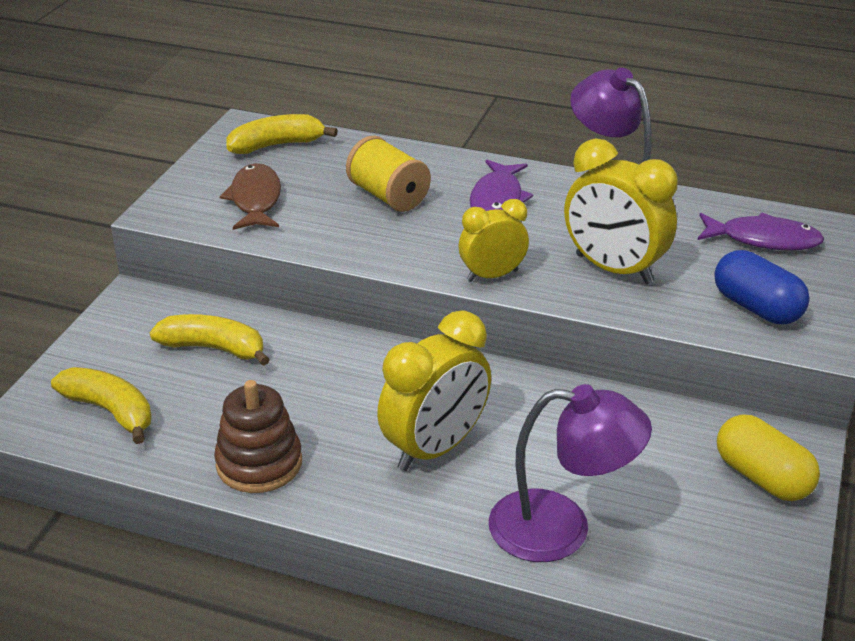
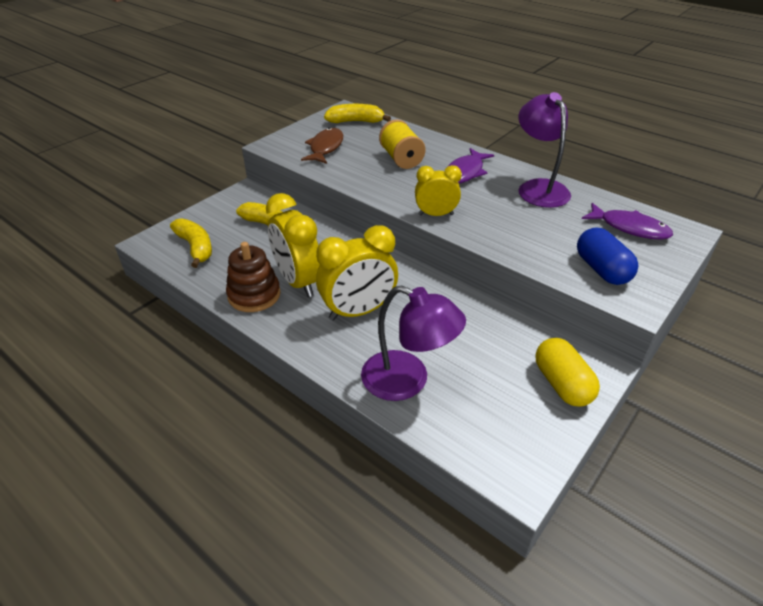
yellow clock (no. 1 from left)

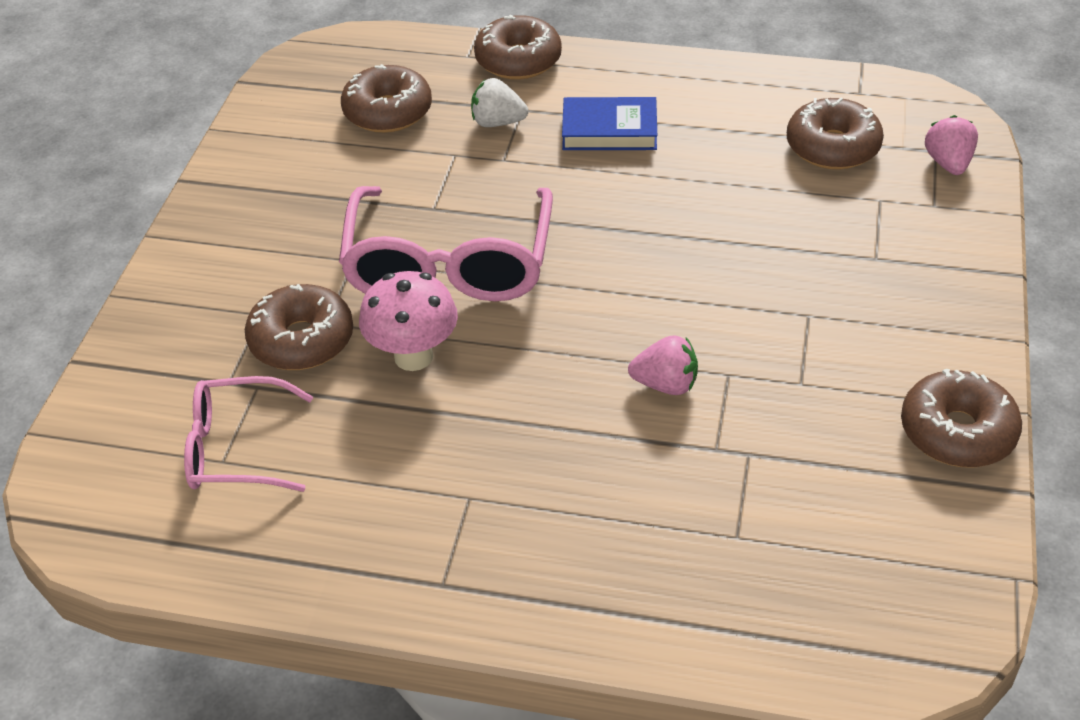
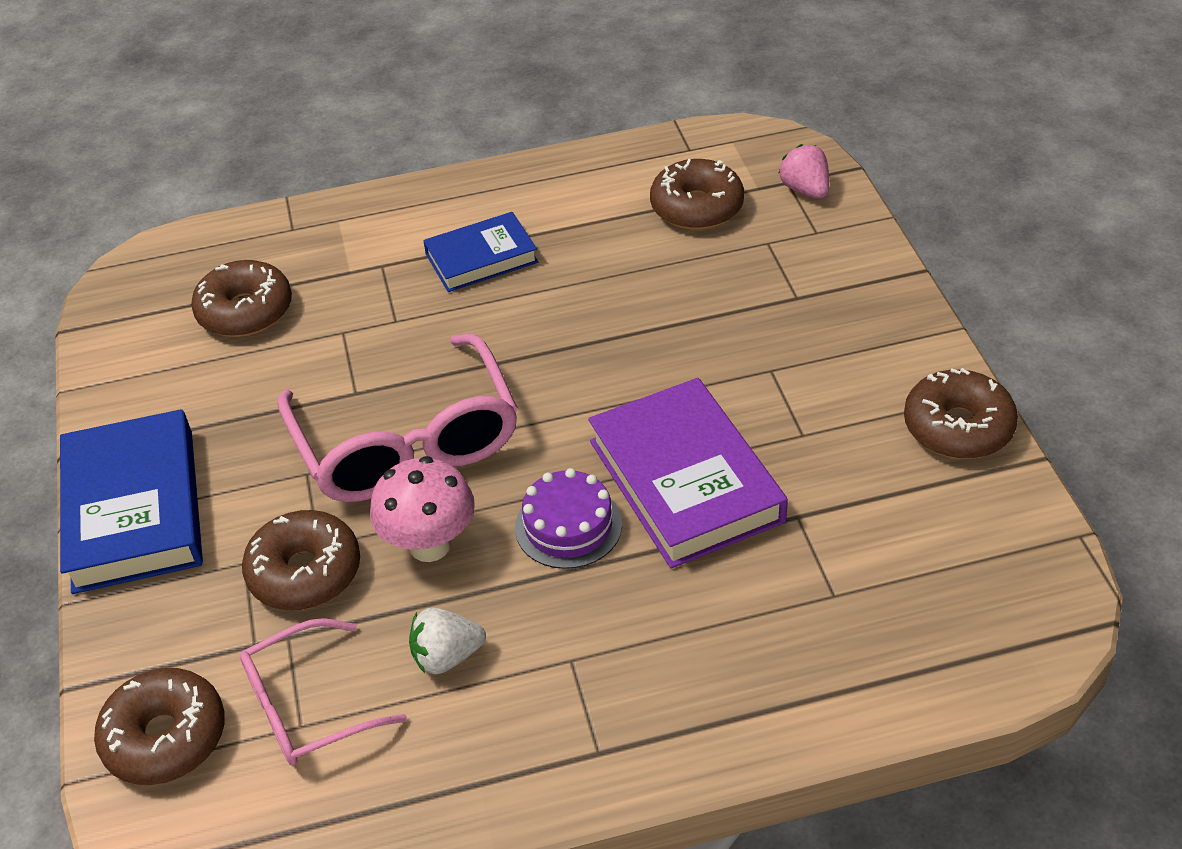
brown donut (no. 1 from left); white strawberry; purple book; blue book (no. 1 from left); purple cake

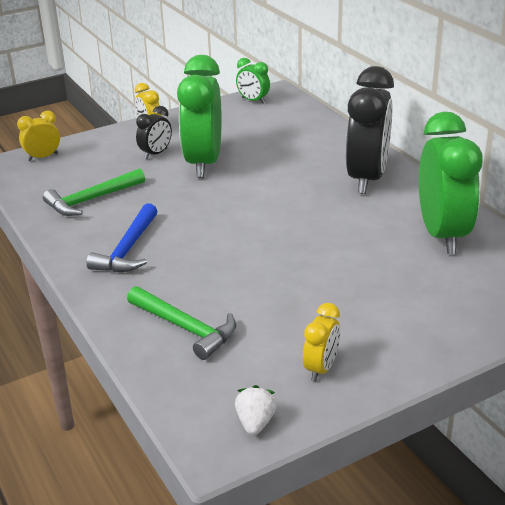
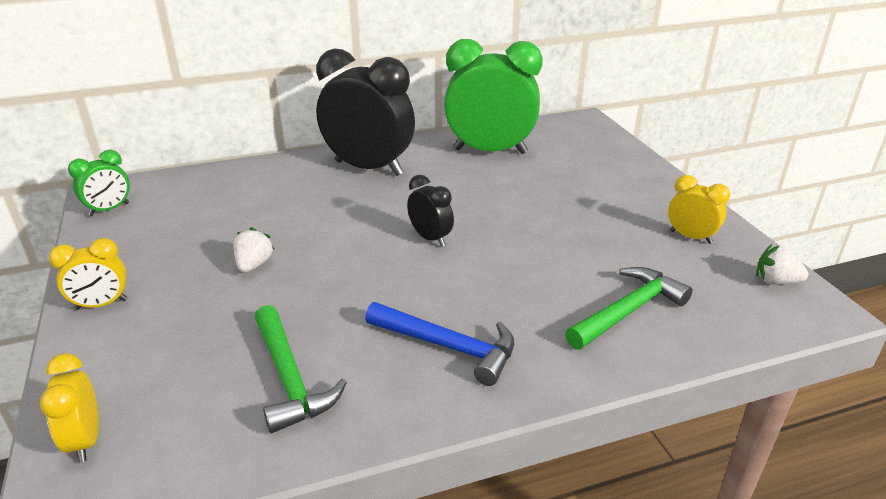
white strawberry (no. 1 from left); black clock (no. 2 from left)

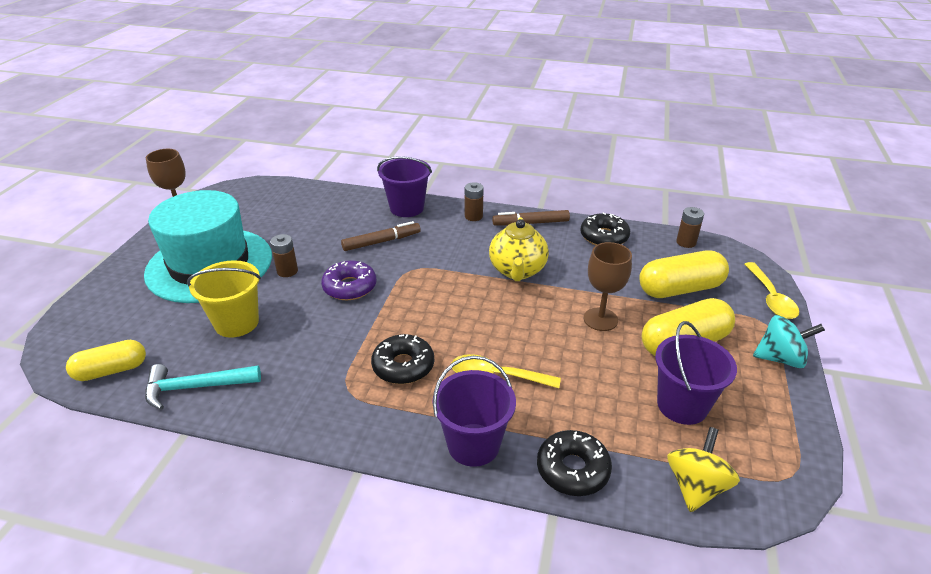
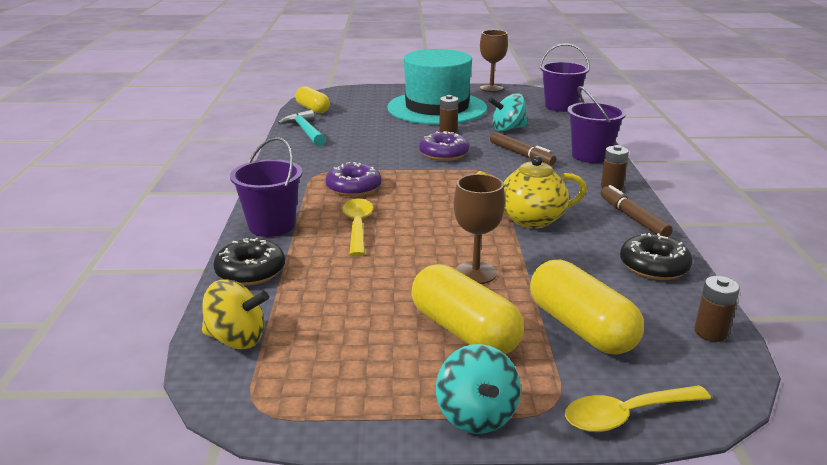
yellow bucket; purple bucket (no. 2 from left); purple donut (no. 1 from left); turquoise spinning top (no. 2 from left)

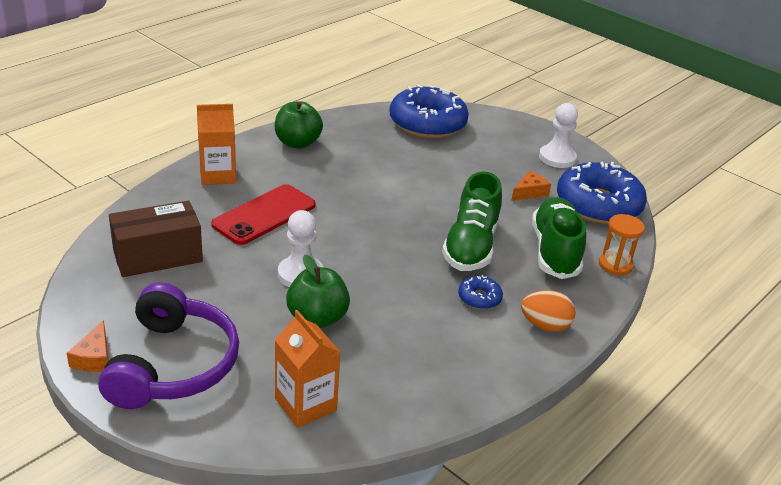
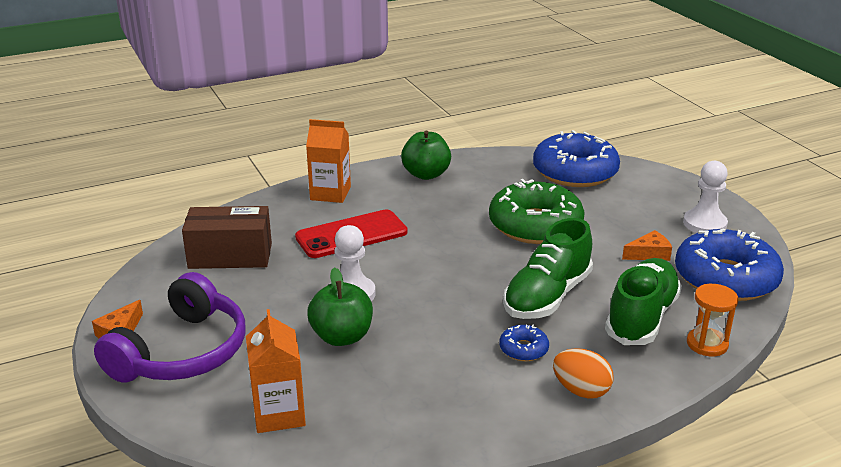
green donut

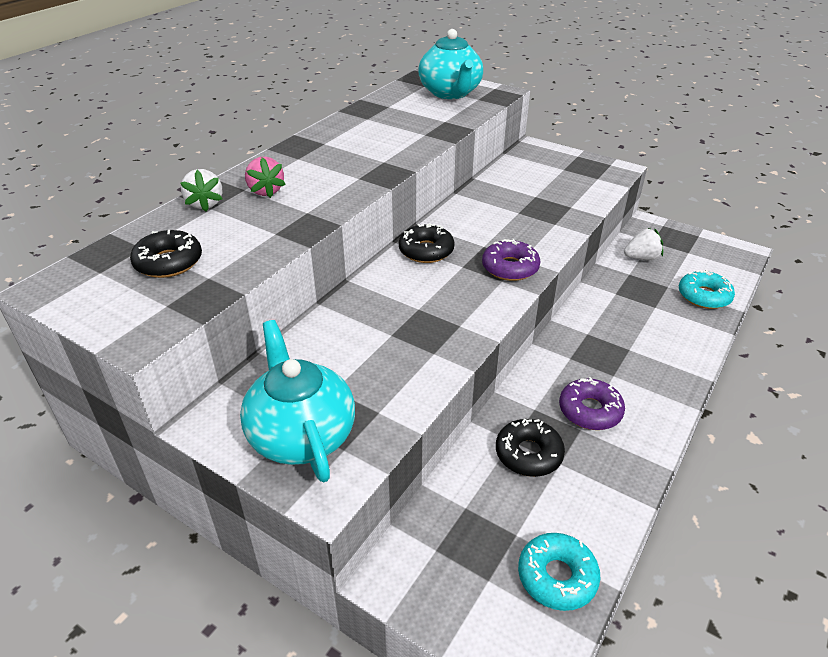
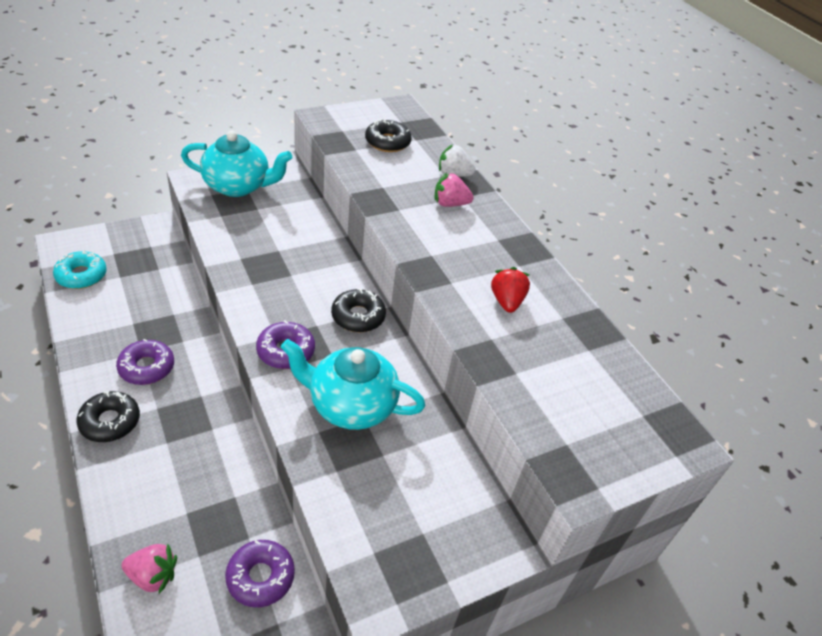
turquoise teapot (no. 2 from left); purple donut (no. 2 from left); pink strawberry (no. 1 from left); black donut (no. 1 from left); red strawberry

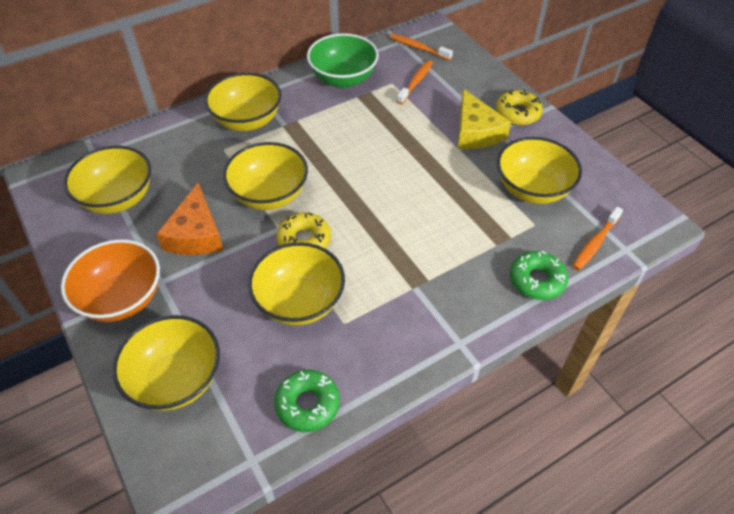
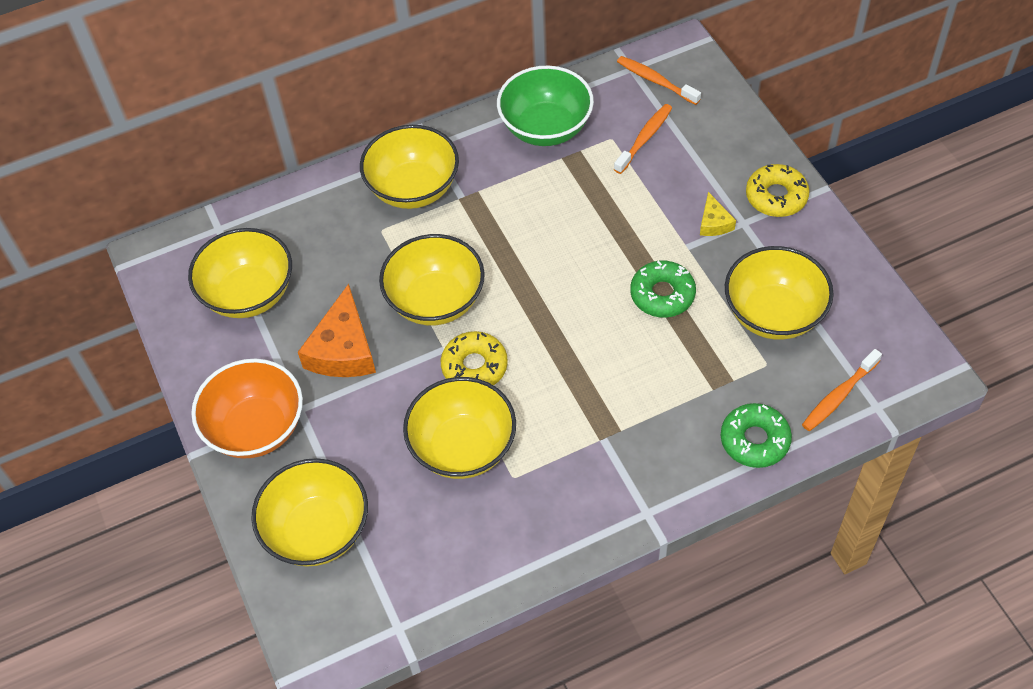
yellow cheese; green donut (no. 1 from left)

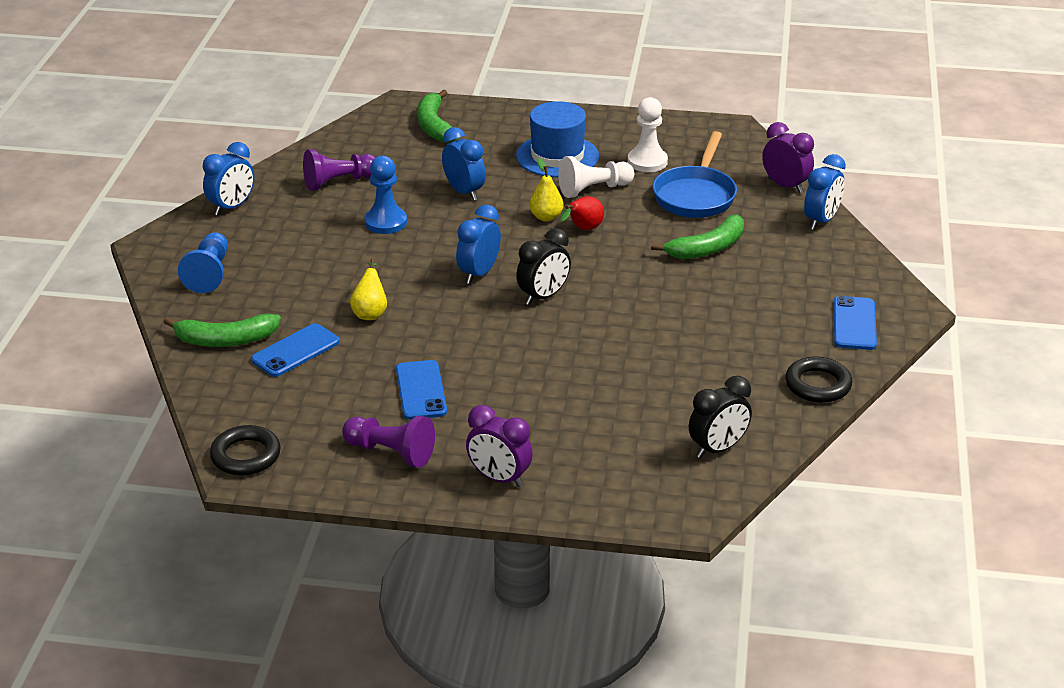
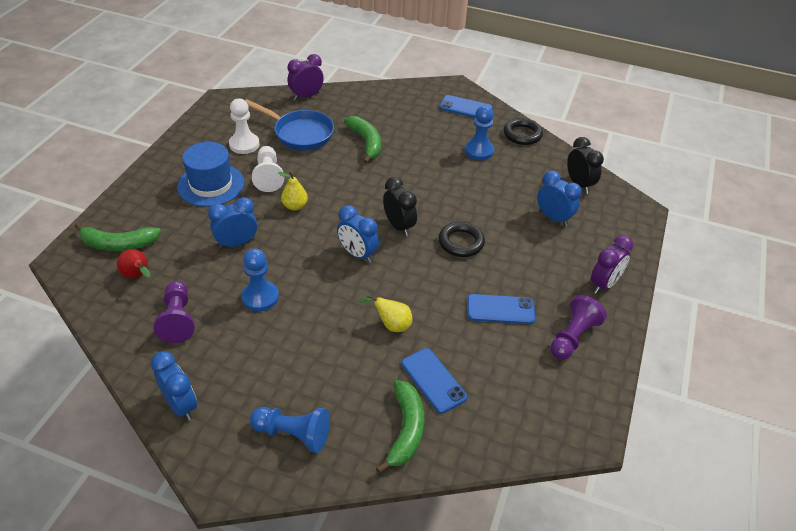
blue clock (no. 4 from left); red pear; black ring (no. 1 from left); blue pawn (no. 3 from left)

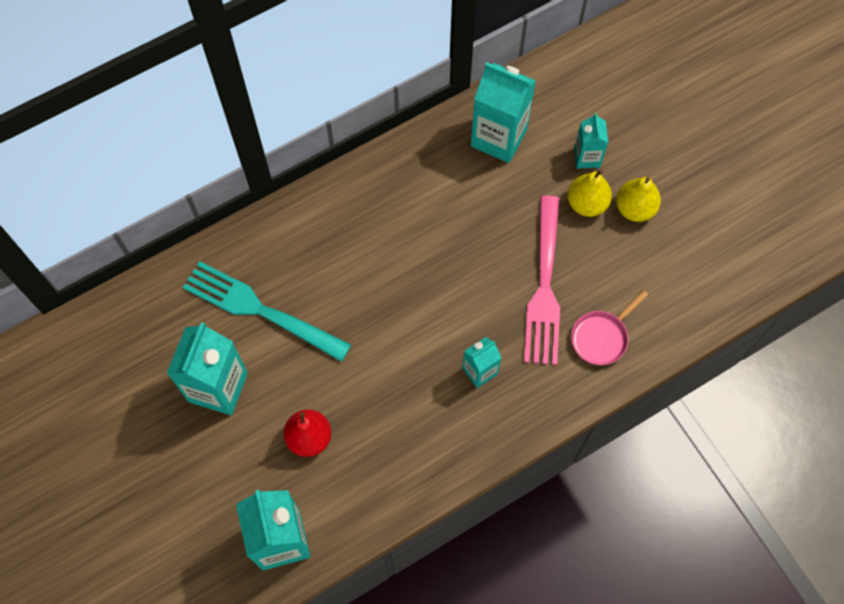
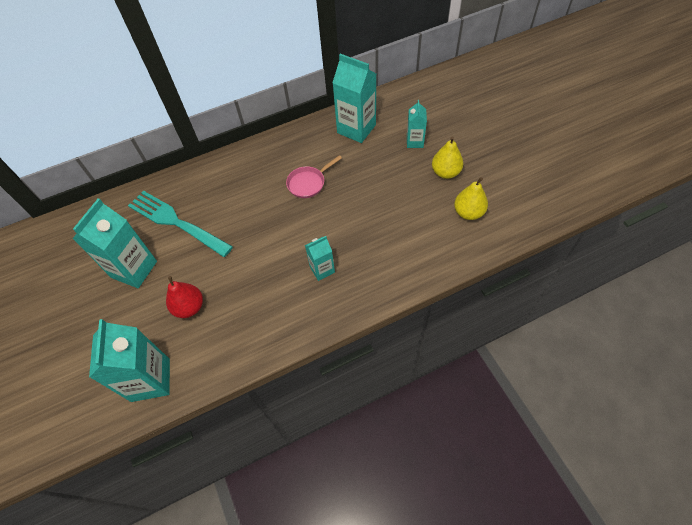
yellow pear (no. 2 from left); pink fork; pink pan

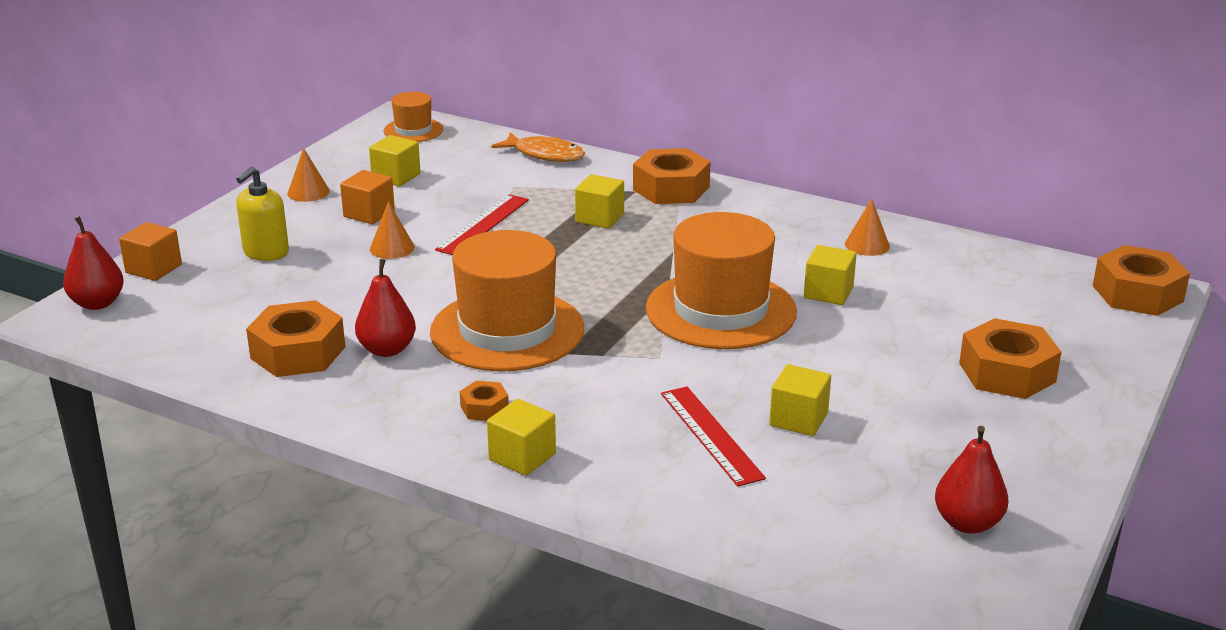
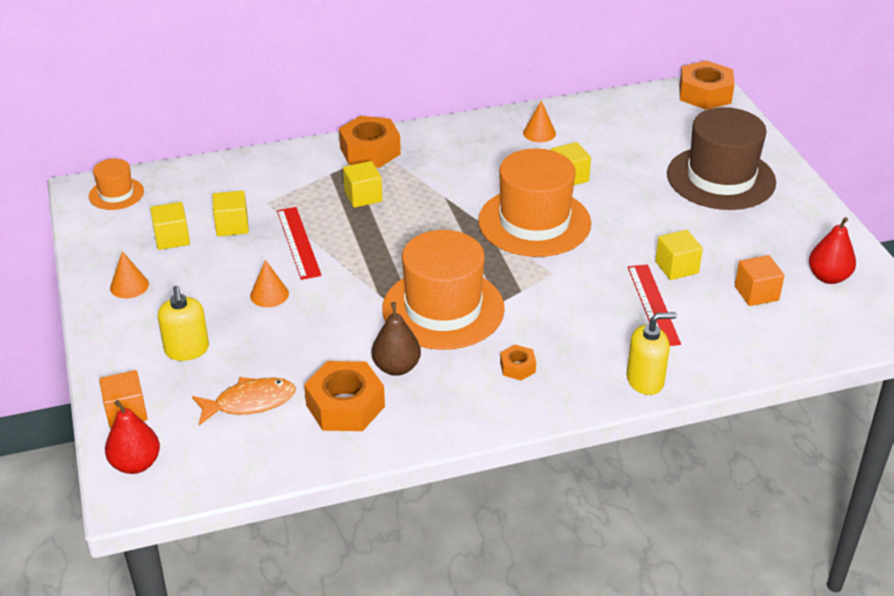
orange fish; orange cube (no. 2 from left); brown pear; brown hat; red ruler (no. 2 from left); yellow cube (no. 2 from left); yellow soap dispenser (no. 2 from left)

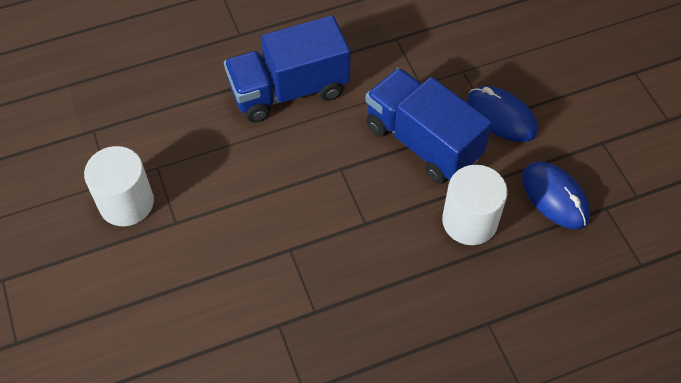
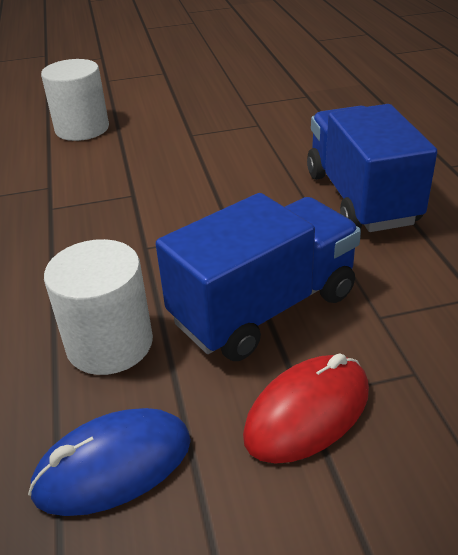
red mouse; white cylinder (no. 1 from left)

